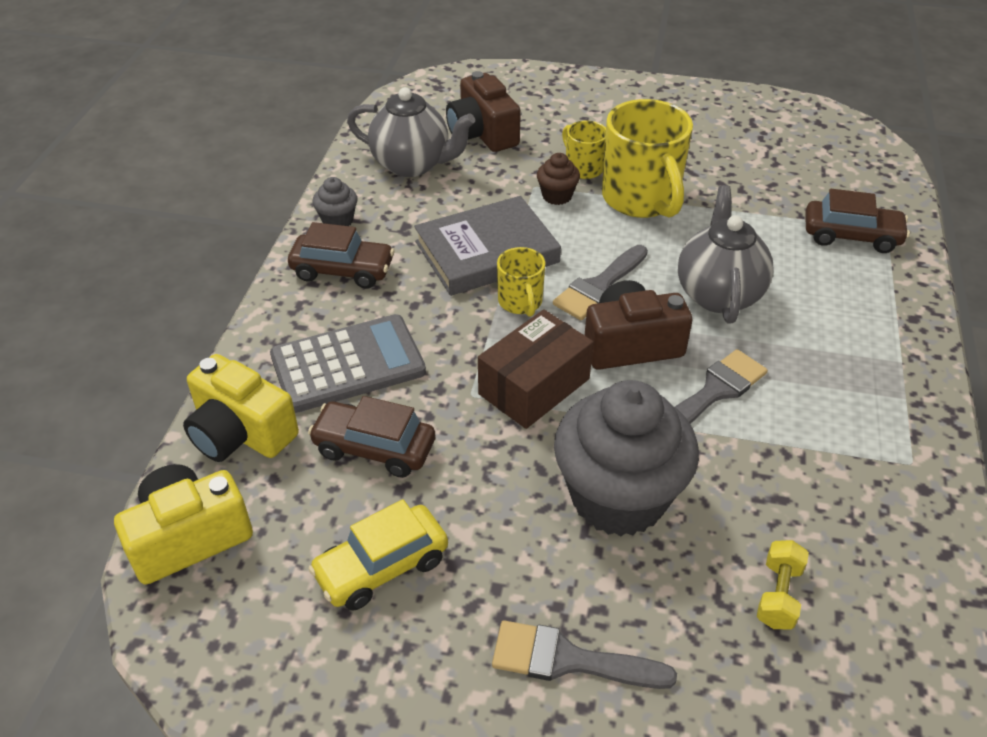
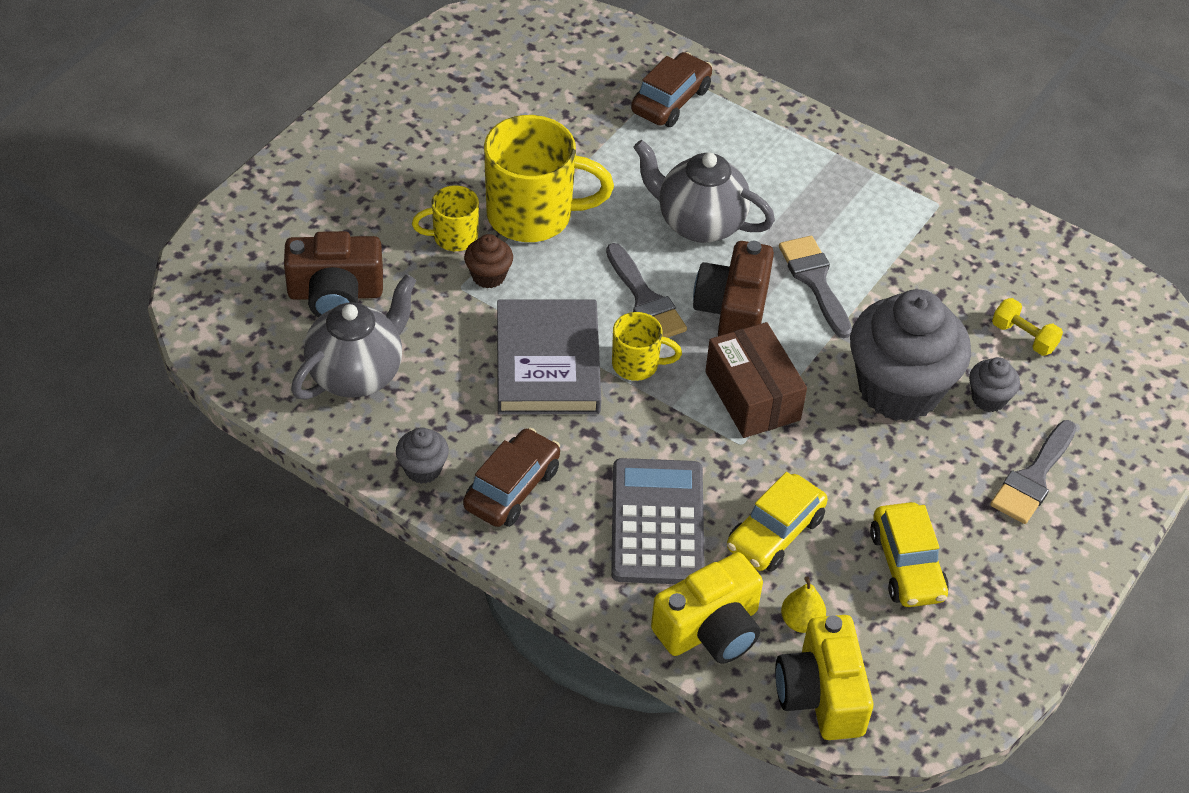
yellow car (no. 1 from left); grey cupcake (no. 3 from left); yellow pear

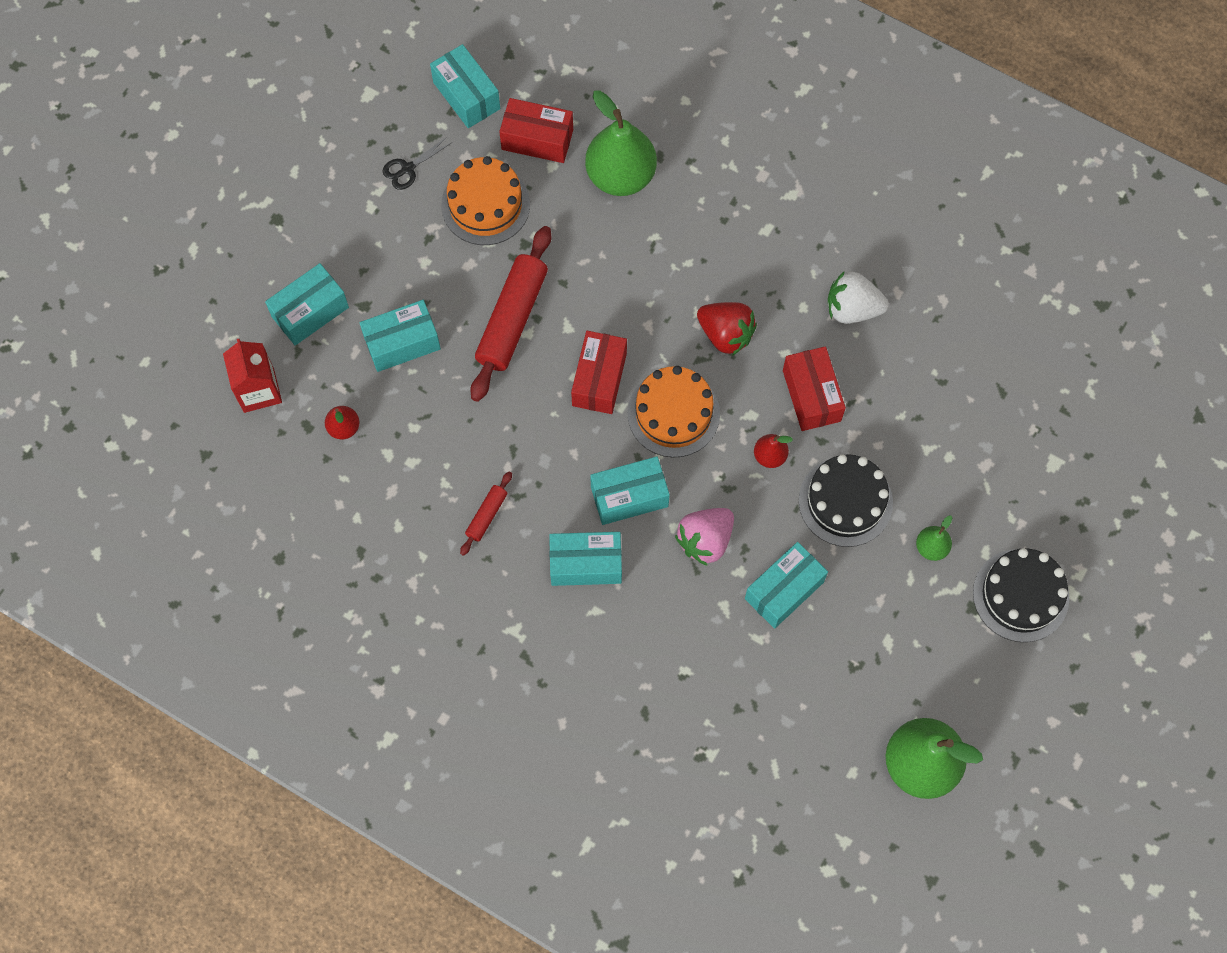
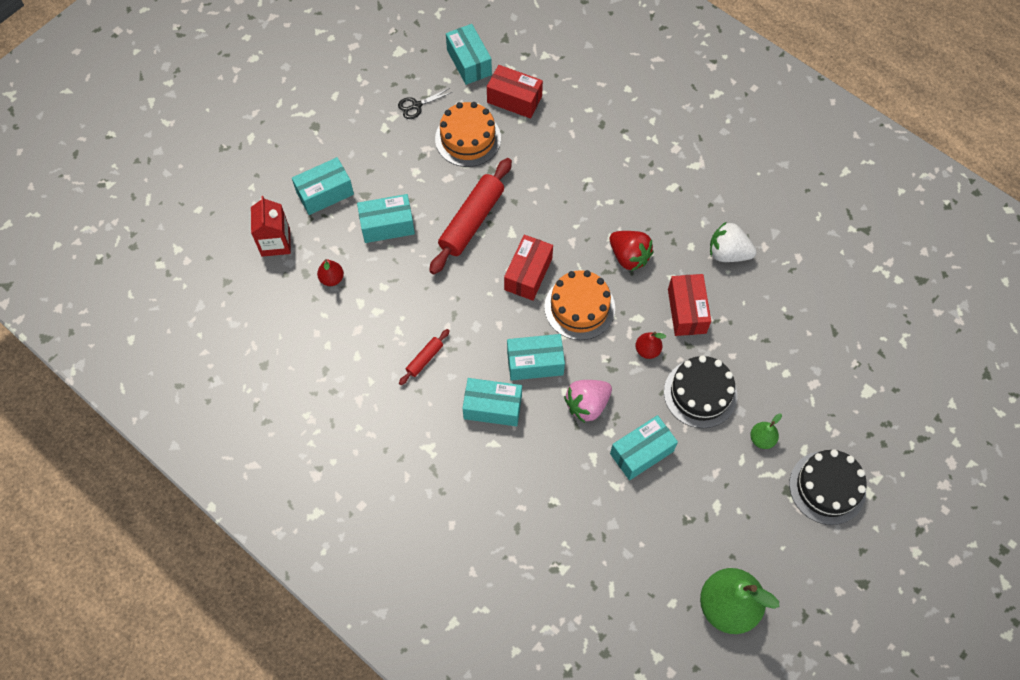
green pear (no. 1 from left in the first image)

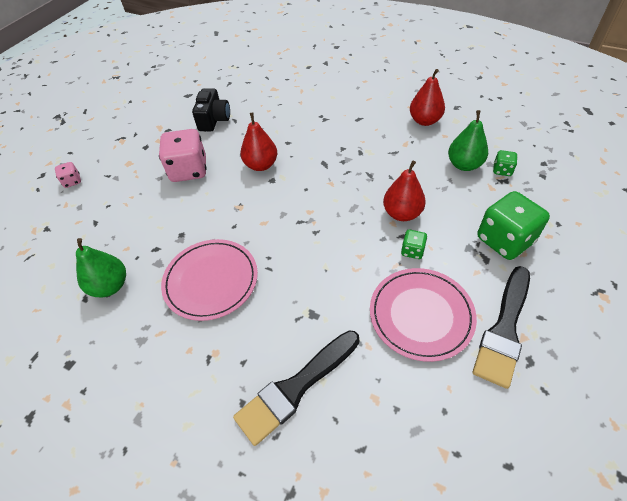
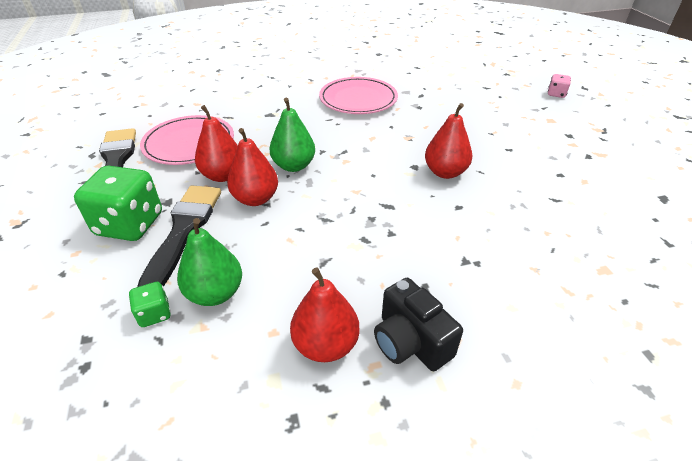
black camera; pink dice (no. 2 from left in the first image); red pear (no. 1 from left); green pear (no. 2 from left); black brush (no. 2 from left)

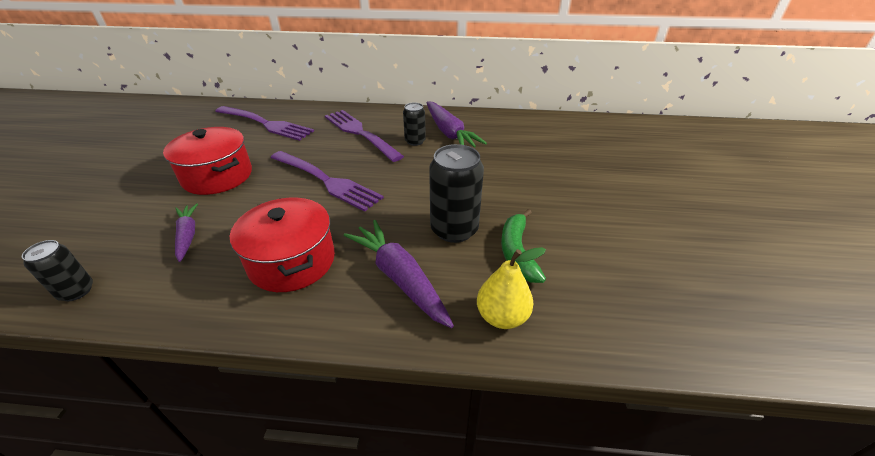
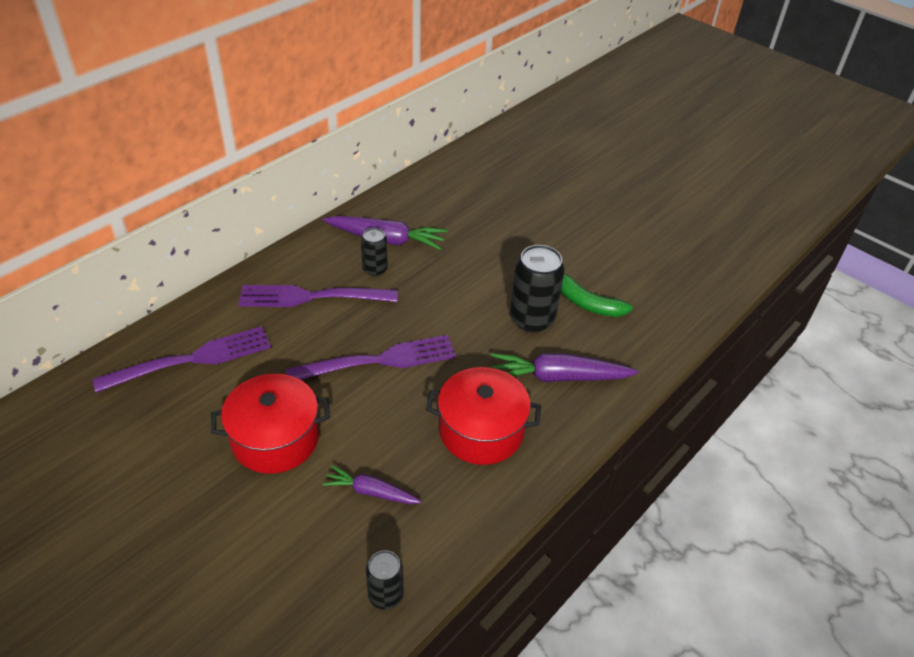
yellow pear

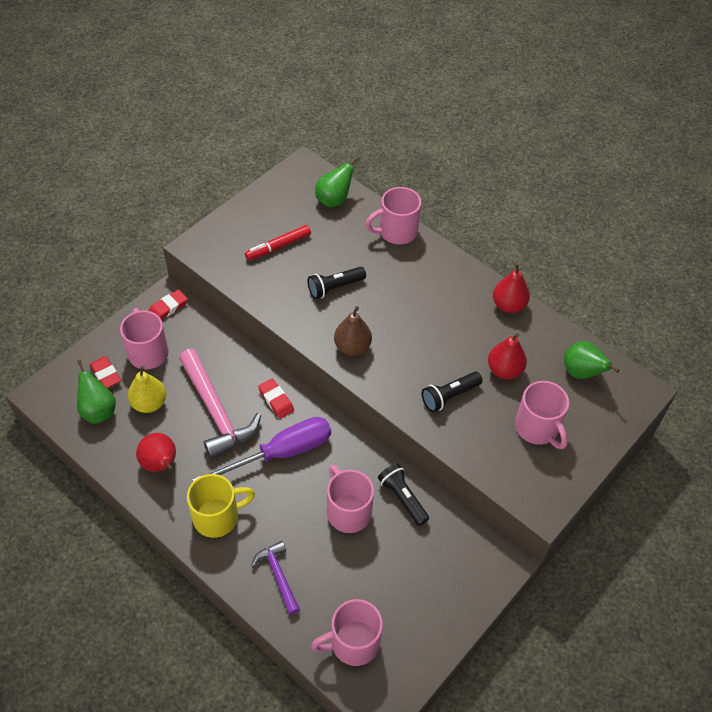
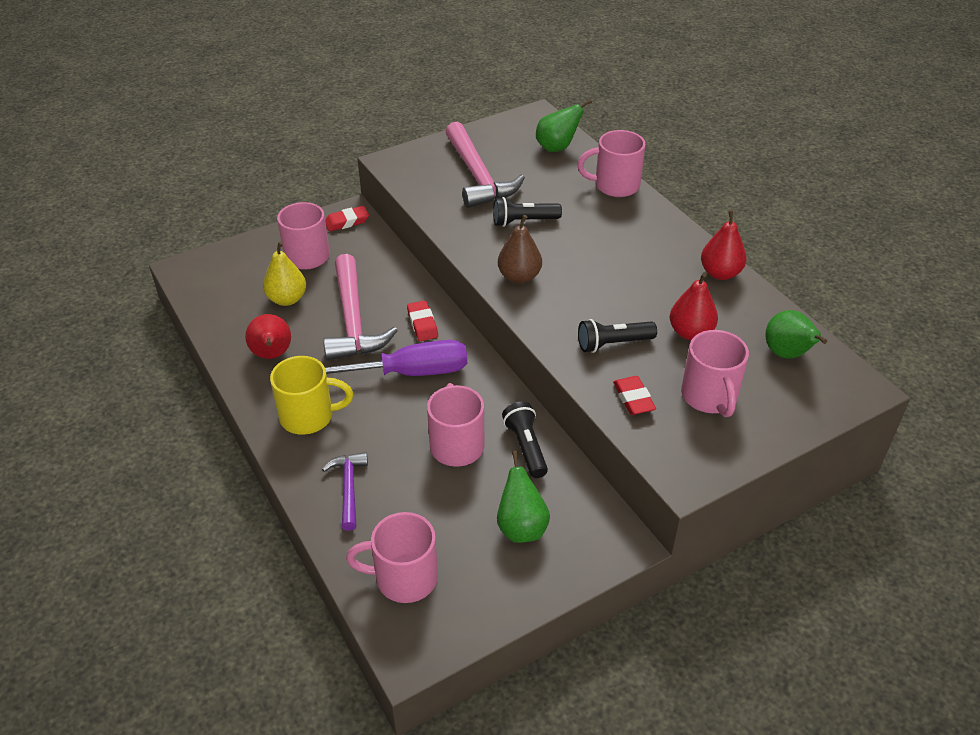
pink hammer (no. 2 from left); red eraser (no. 3 from left); green pear (no. 1 from left)

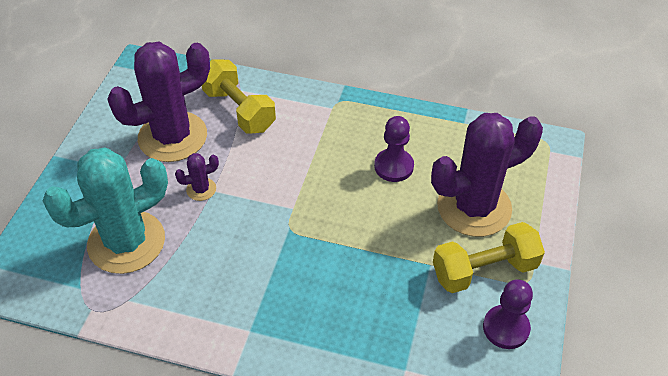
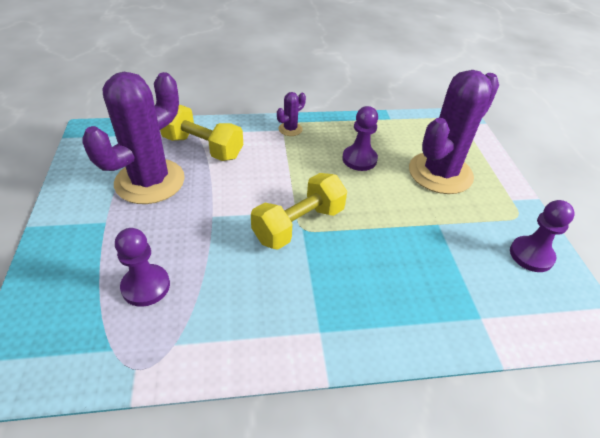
purple pawn (no. 1 from left); purple cactus (no. 2 from left); yellow dumbbell (no. 2 from left)

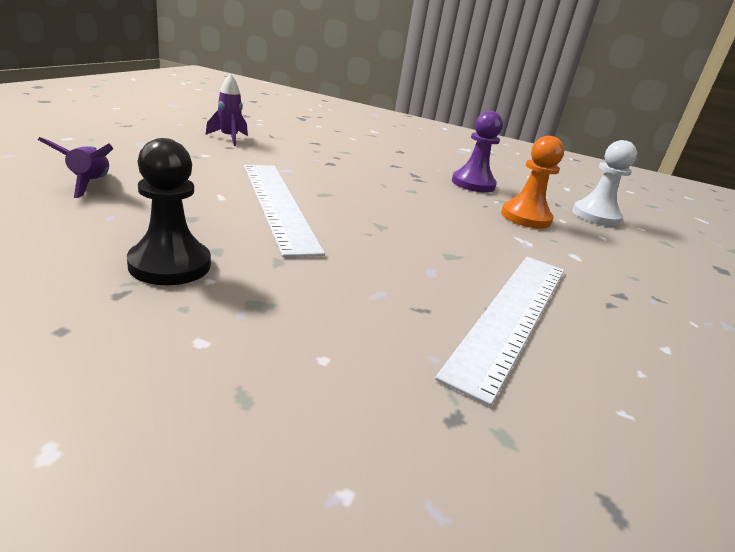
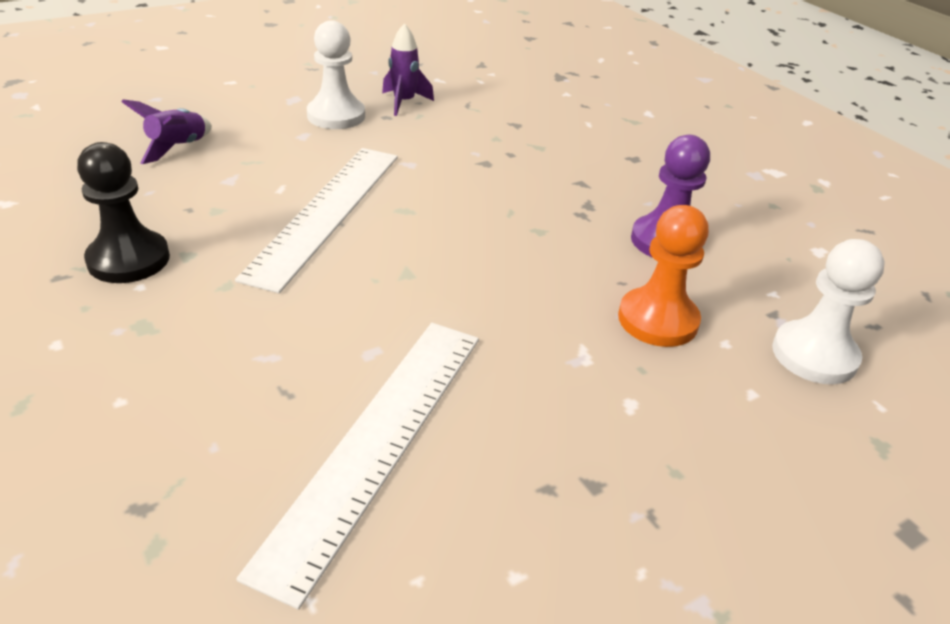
white ruler (no. 2 from left); white pawn (no. 1 from left)

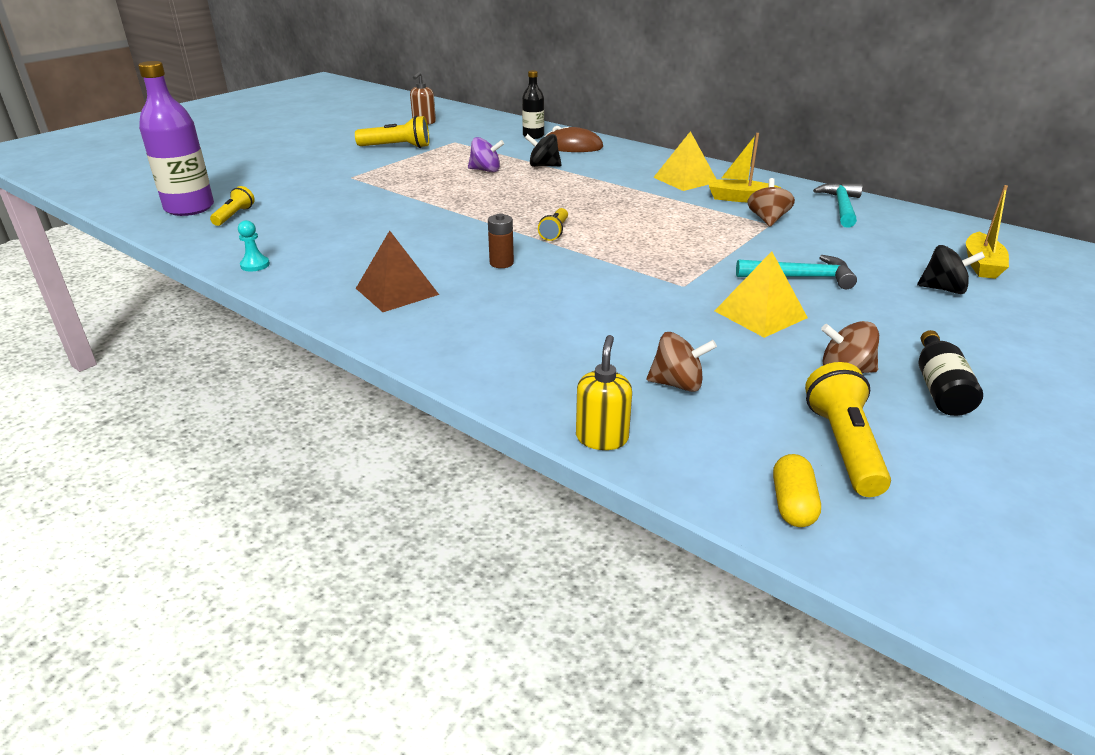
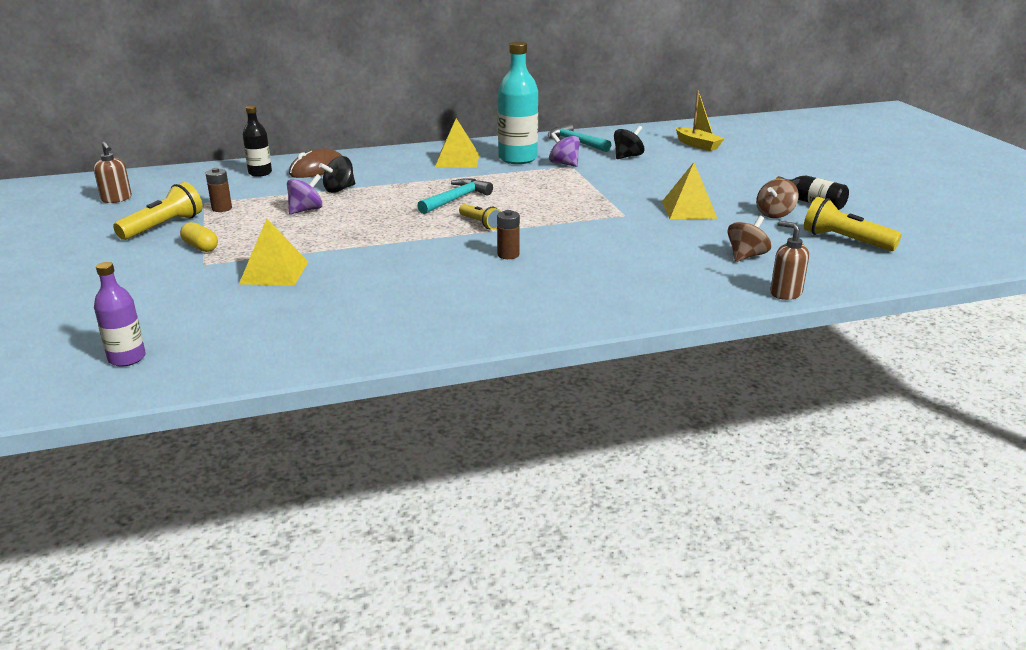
purple bottle; turquoise bottle; purple spinning top (no. 2 from left); yellow flashlight (no. 1 from left in the first image); turquoise pawn; brown pyramid; black spinning top (no. 2 from left); turquoise hammer (no. 1 from left); brown soap dispenser (no. 2 from left); yellow capsule; brown battery (no. 1 from left); yellow pyramid (no. 1 from left)

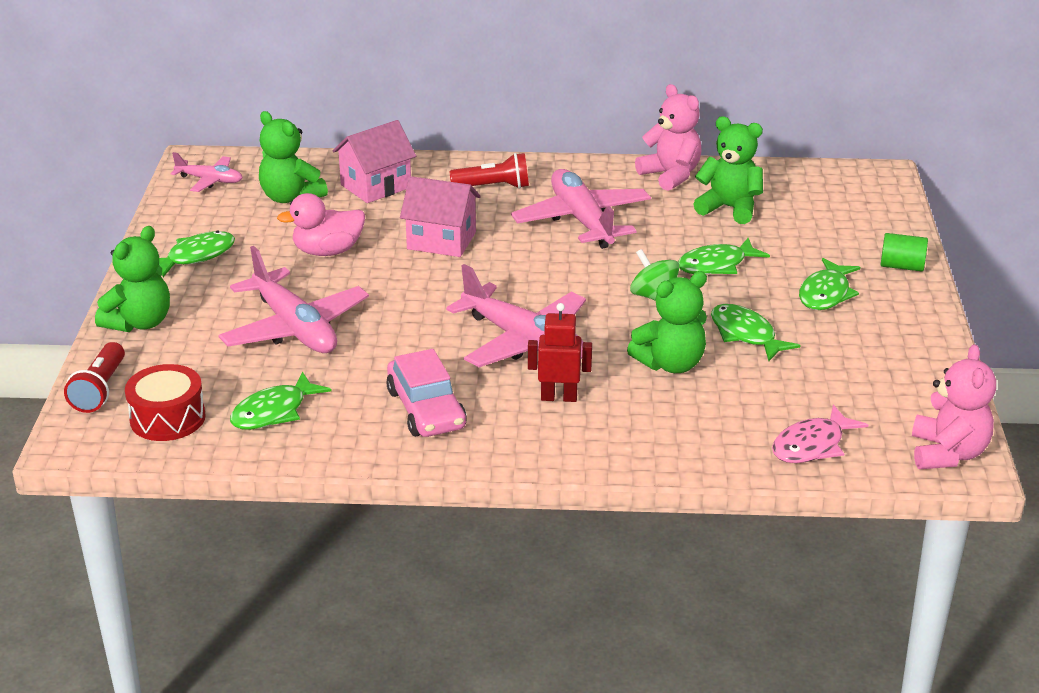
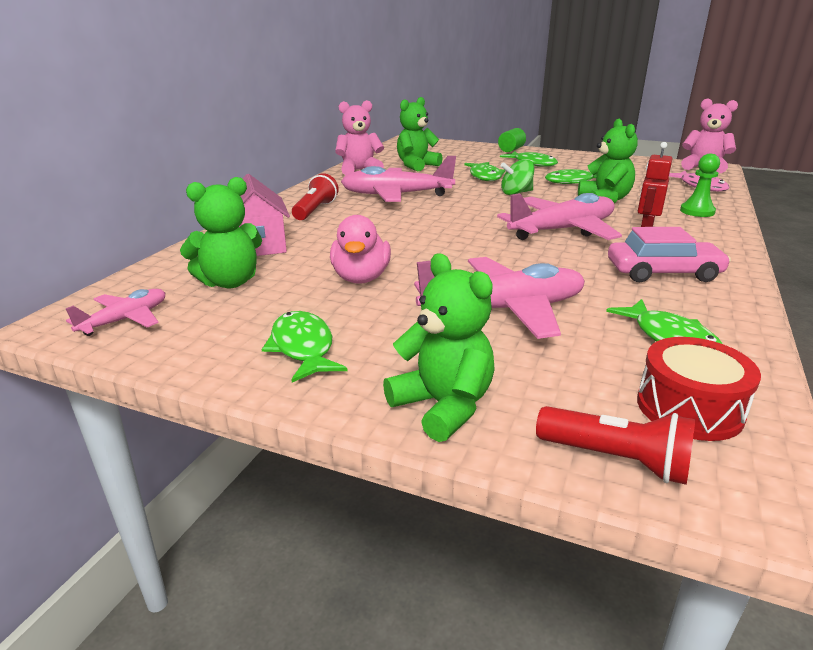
pink house (no. 2 from left in the first image); green pawn

